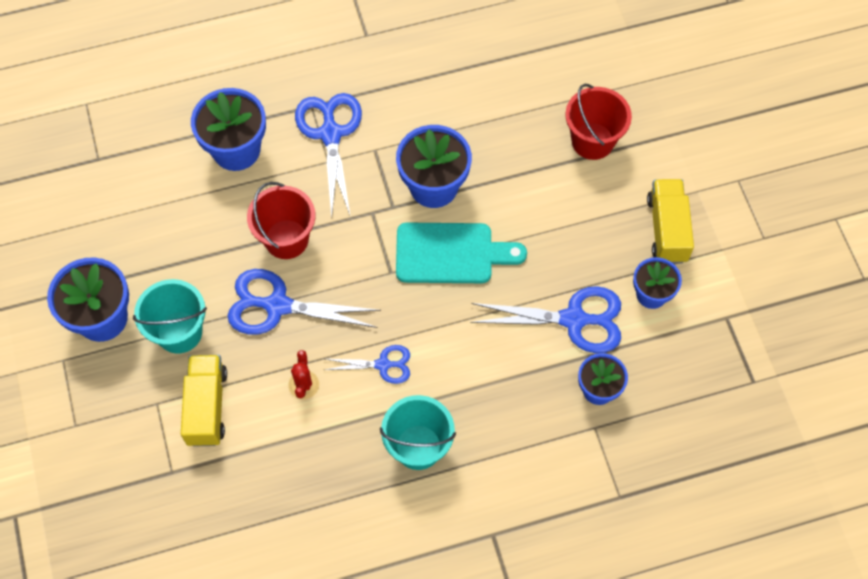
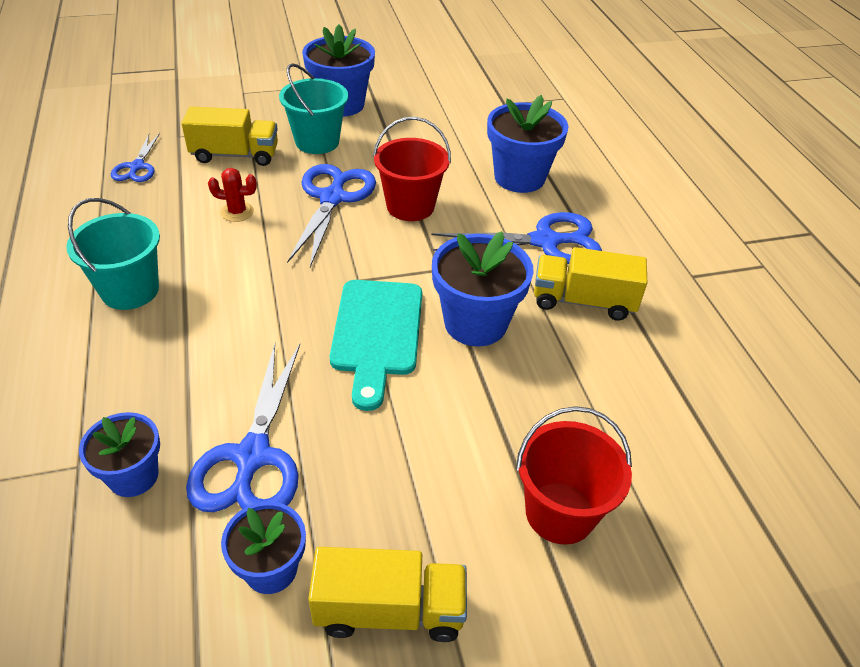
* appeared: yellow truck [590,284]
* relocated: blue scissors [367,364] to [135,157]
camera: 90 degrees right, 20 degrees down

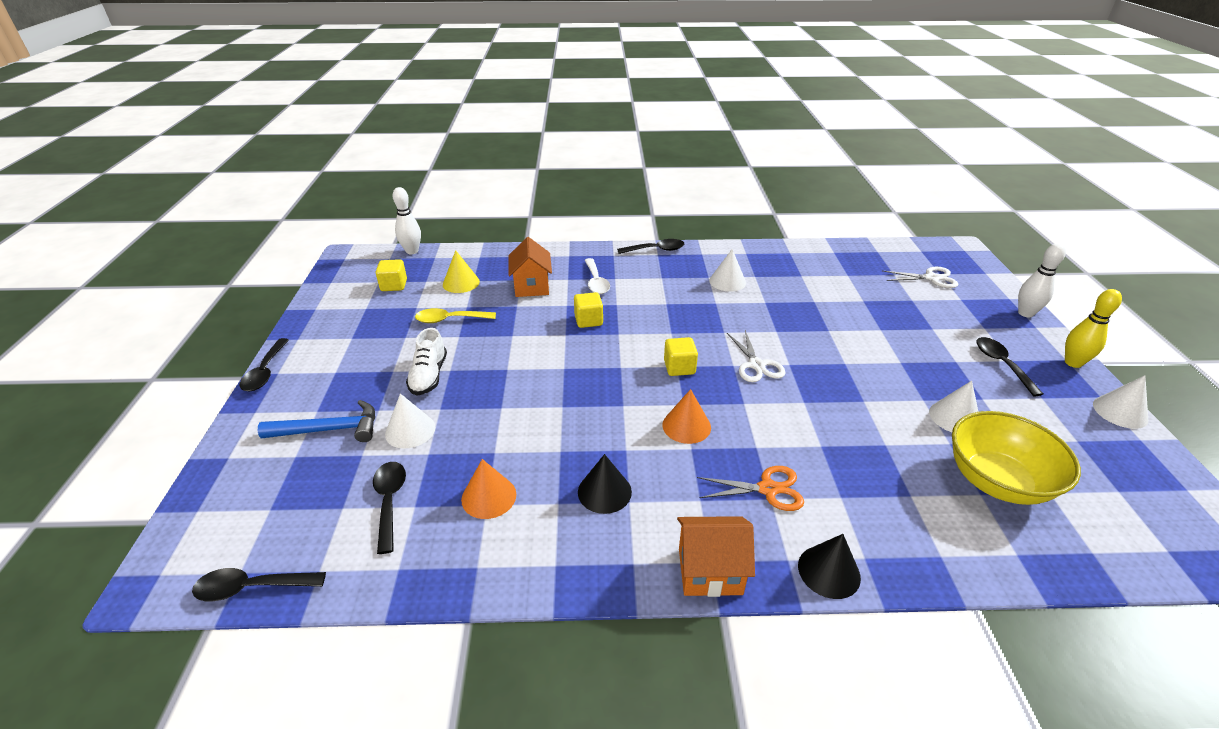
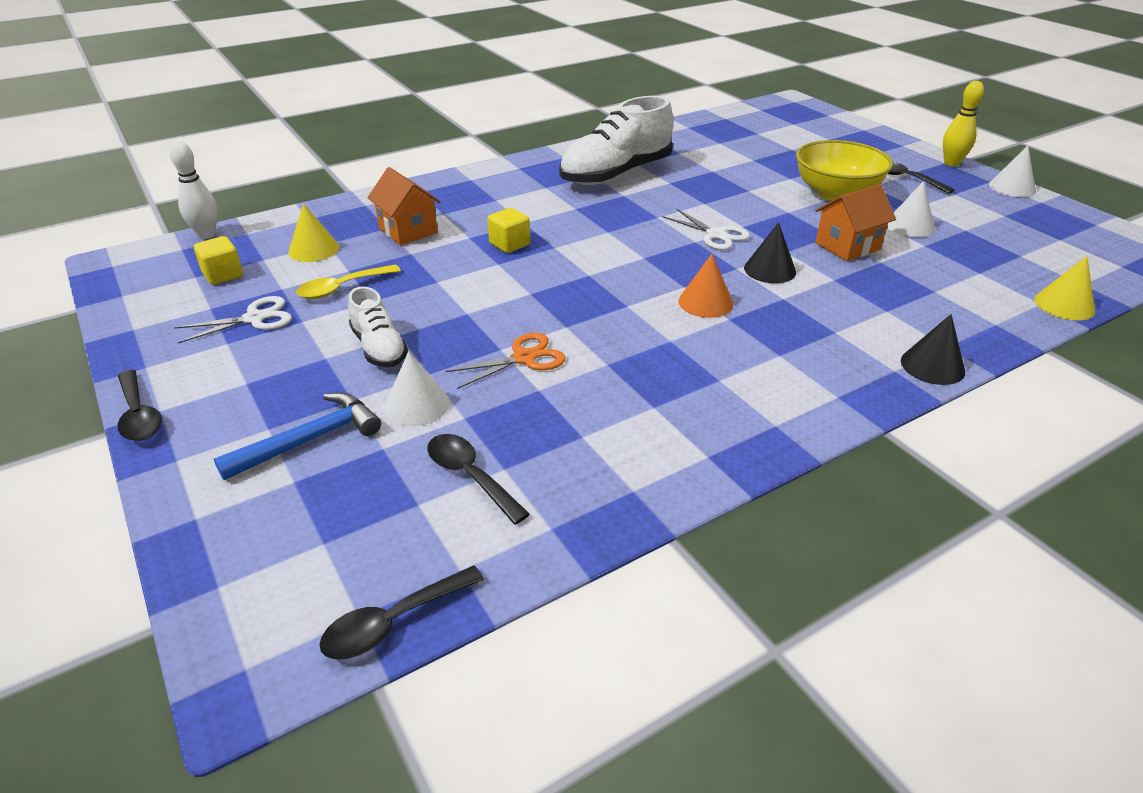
* missing: orange cone [488,489]
* missing: white spoon [597,276]
* missing: black spoon [650,246]
* missing: yellow cube [681,356]
* missing: white bowling pin [1042,280]
* appeared: yellow cone [1064,288]
* relocated: black cone [605,484] to [770,252]
* relocated: orange house [716,556] to [855,222]
* relocated: orange scissors [750,488] to [505,360]
* relocated: white scissors [920,277] to [233,319]
* relocated: yellow bowl [1016,458] to [844,170]
* exchanged: white cone [727,270] to white shoe [616,140]
camera: 30 degrees left, 0 degrees up

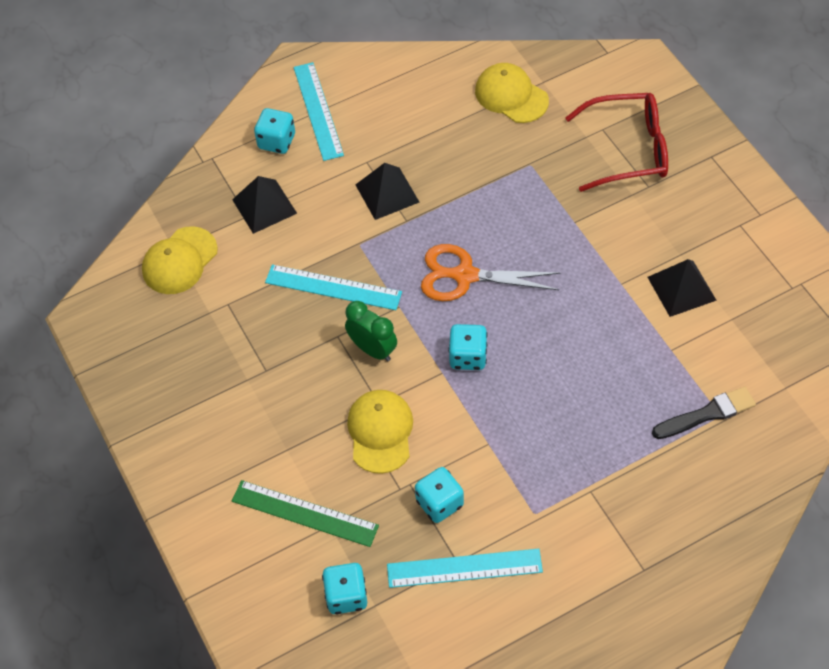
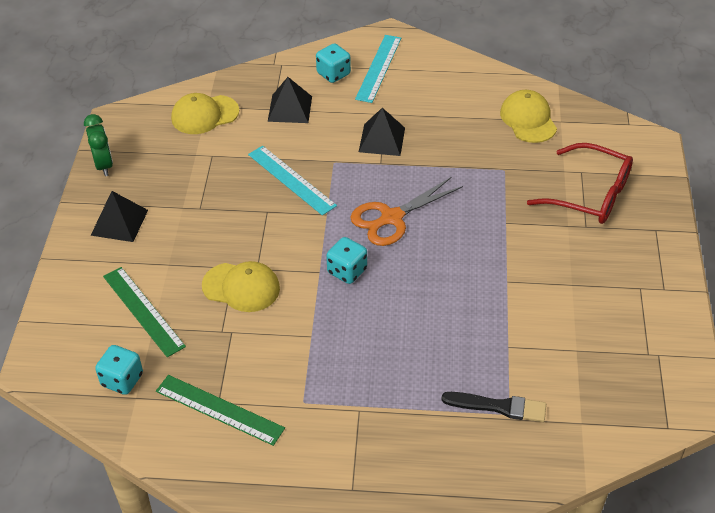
* missing: turquoise dice [439,495]
* relocated: green clock [371,331] to [98,145]
* relocated: black pyramid [682,288] to [119,216]
* colour: turquoise ruler [465,568] to green ruler [220,410]
* spun: yellow cap [380,432] = [241,286] 75 degrees clockwise
* spun: orange scissors [491,272] = [406,211] 75 degrees counterclockwise
camera: 30 degrees right, 10 degrees down

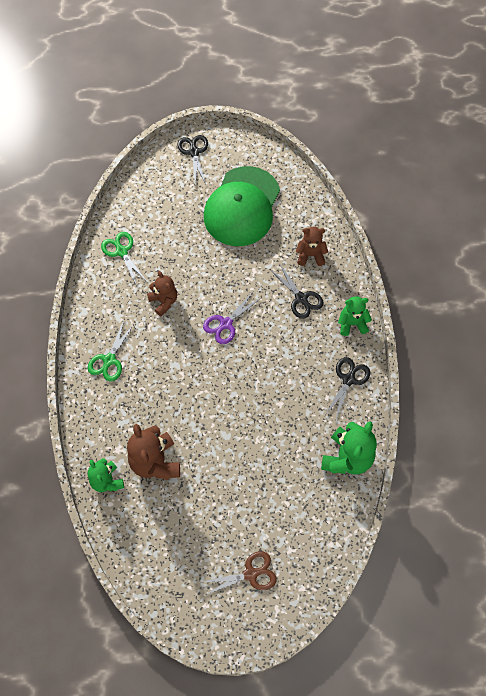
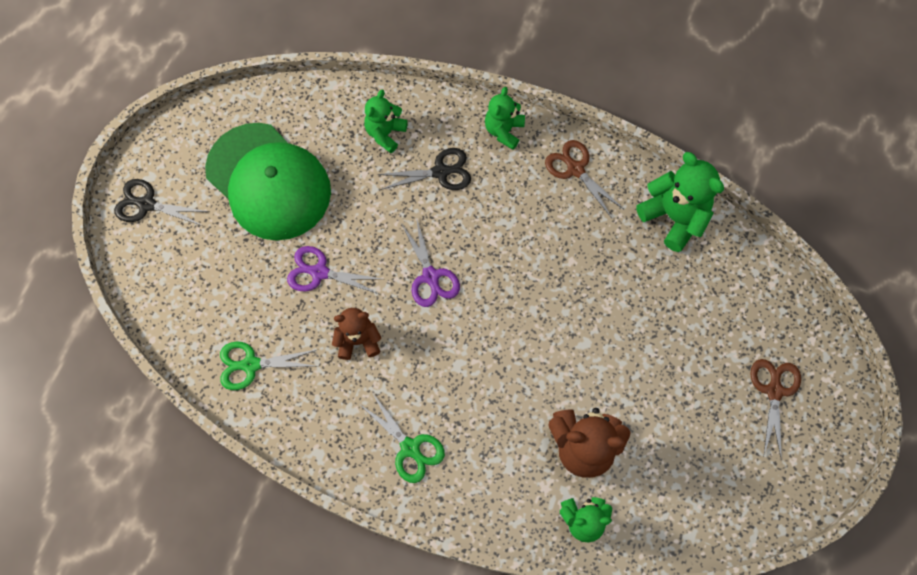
* appeared: purple scissors [334,270]
* colour: brown teddy bear [312,246] to green teddy bear [386,121]
* colour: black scissors [347,388] to brown scissors [584,179]
camera: 65 degrees left, 5 degrees up

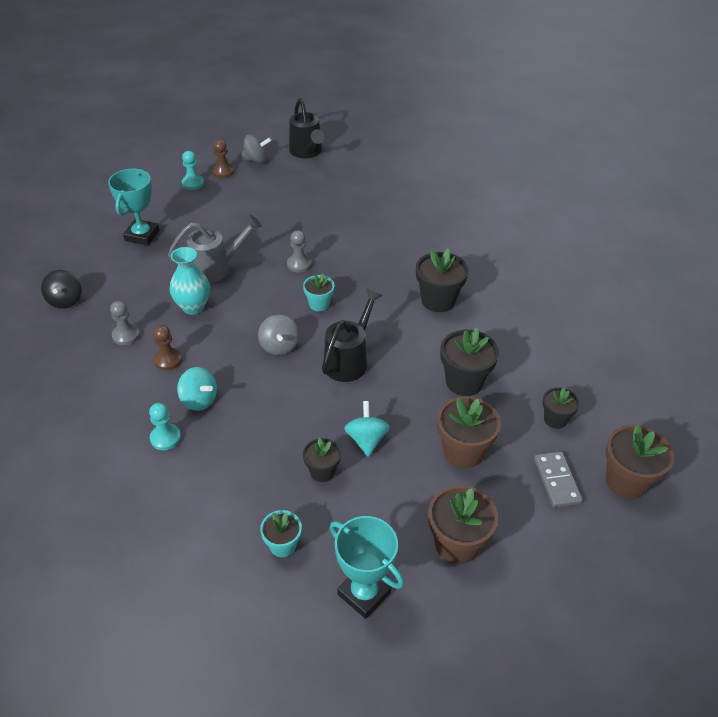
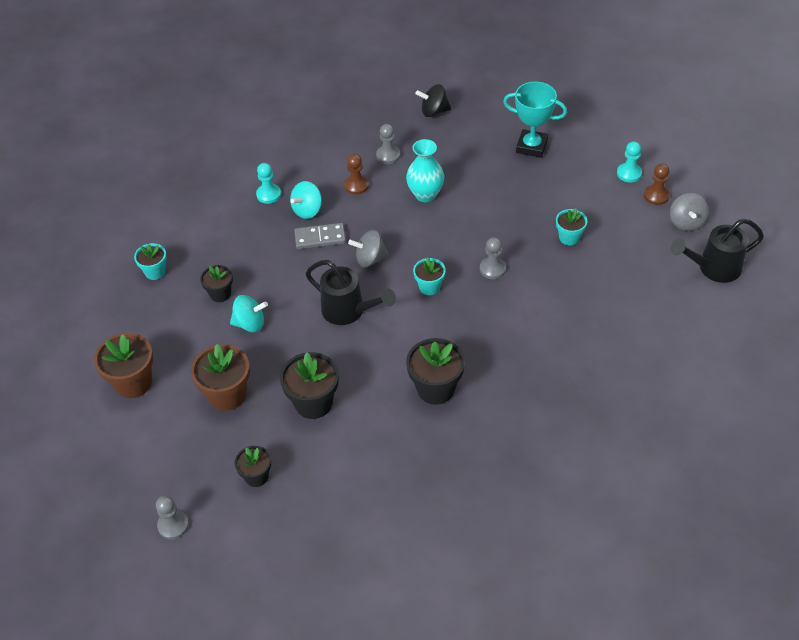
* missing: grey watering can [215,249]
* missing: turquoise trophy [367,567]
* appeared: turquoise flower pot [571,226]
* relocated: grey domino [558,480] to [320,236]
* exchanged: brown flower pot [640,462] to grey pawn [172,517]
camera: 95 degrees right, 5 degrees up

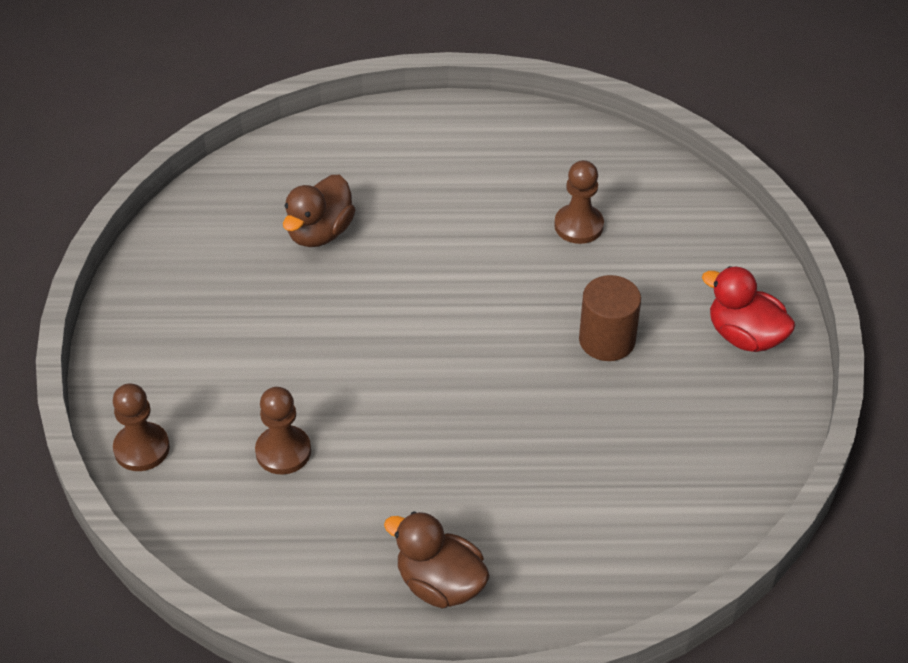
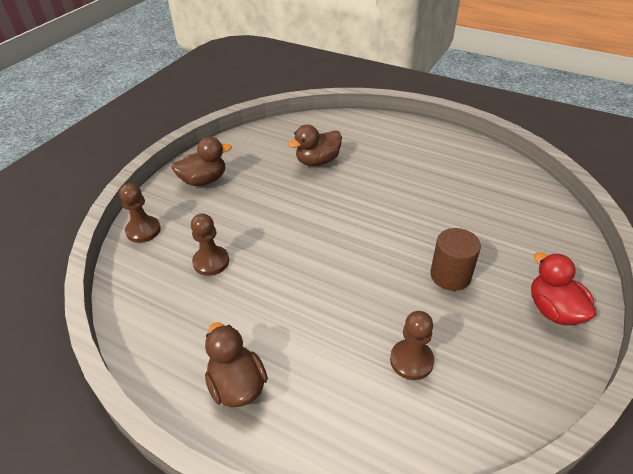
* appeared: brown duck [201,161]
* relocated: brown pawn [579,202] to [412,345]
camera: 30 degrees right, 5 degrees down

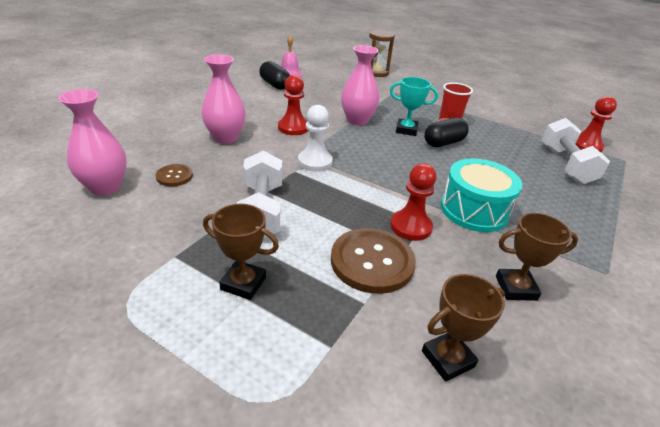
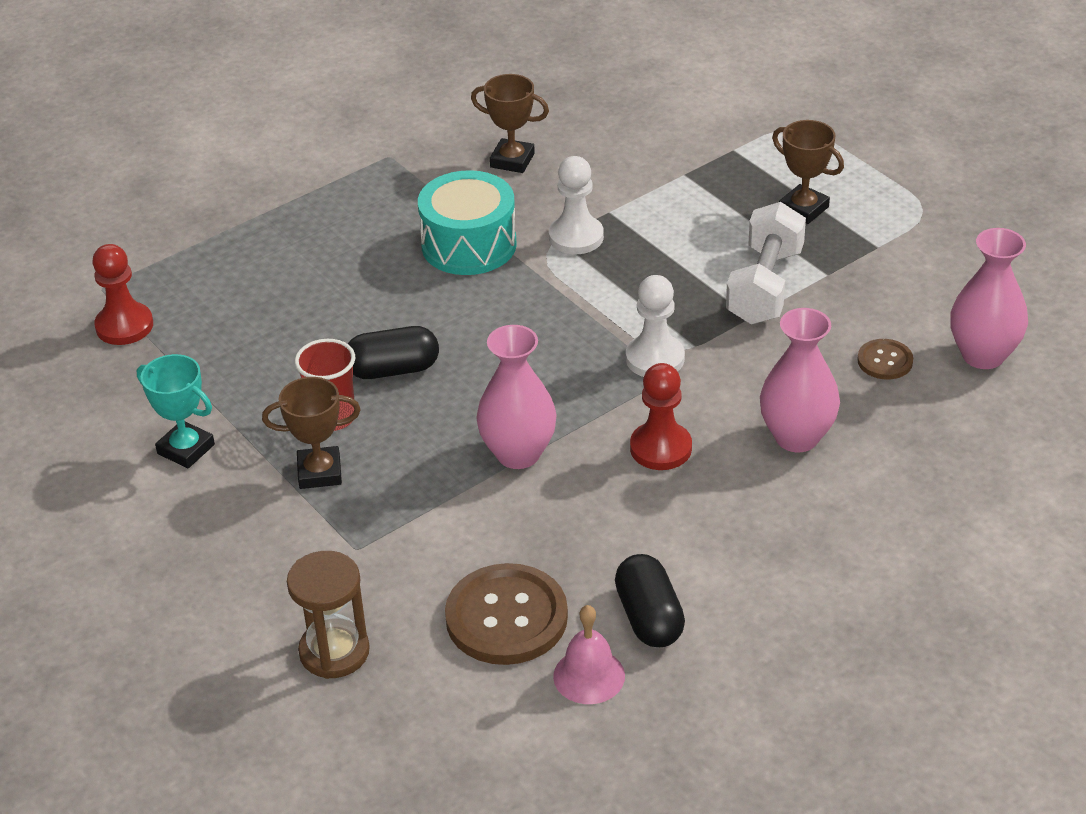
* missing: white dumbbell [576,151]
* relocated: brown button [373,261] to [506,614]
* relocated: turquoise trophy [414,106] to [176,411]
* relocated: brown trophy [463,328] to [311,433]
* colour: red pawn [413,202] to white pawn [576,205]
camera: 155 degrees left, 5 degrees up

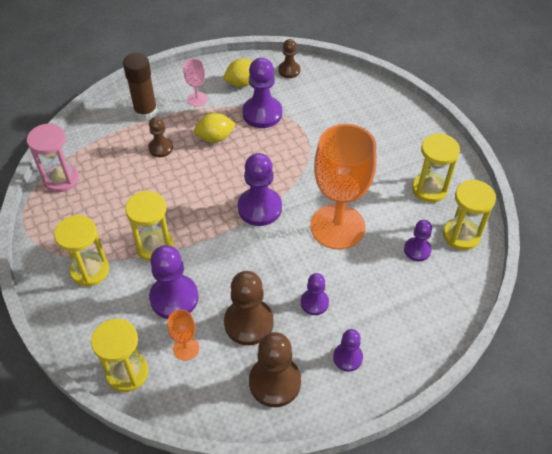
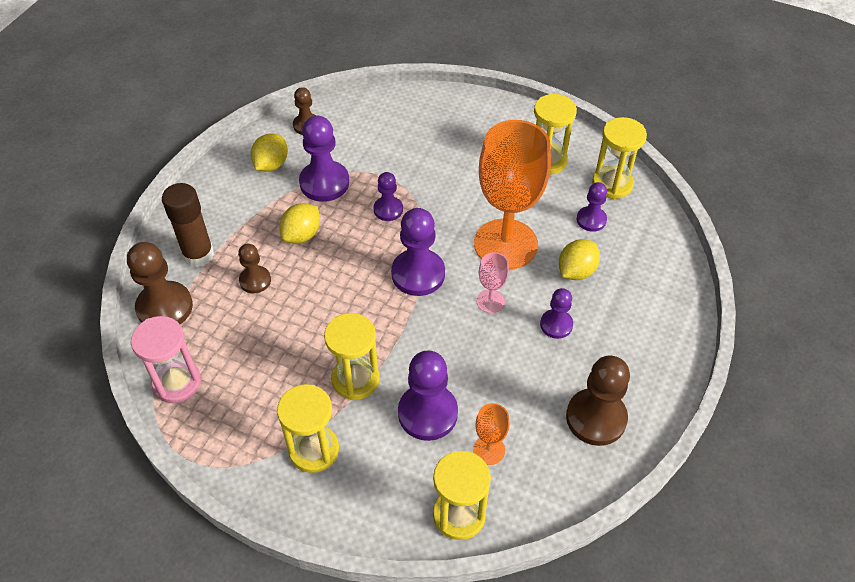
* appeared: yellow lemon [579,259]
* relocated: pink goblet [196,83] to [493,282]
* relocated: brown pawn [249,308] to [160,283]
* relocated: purple pawn [348,350] to [388,196]
camera: 40 degrees left, 0 degrees up

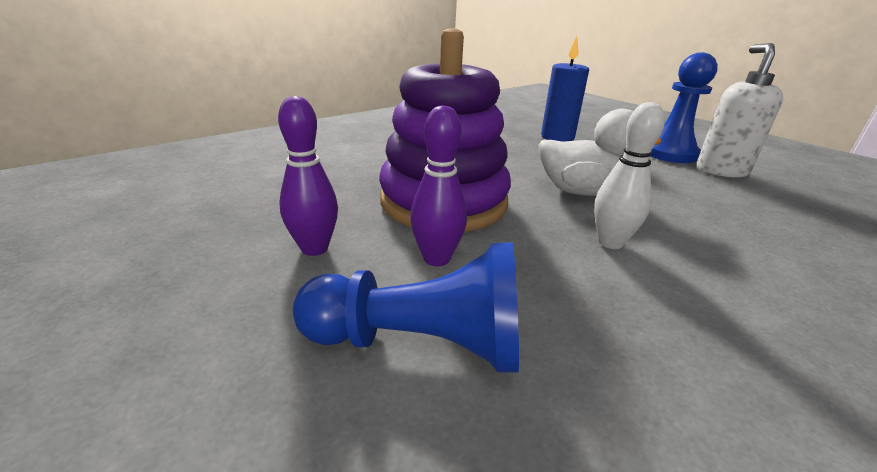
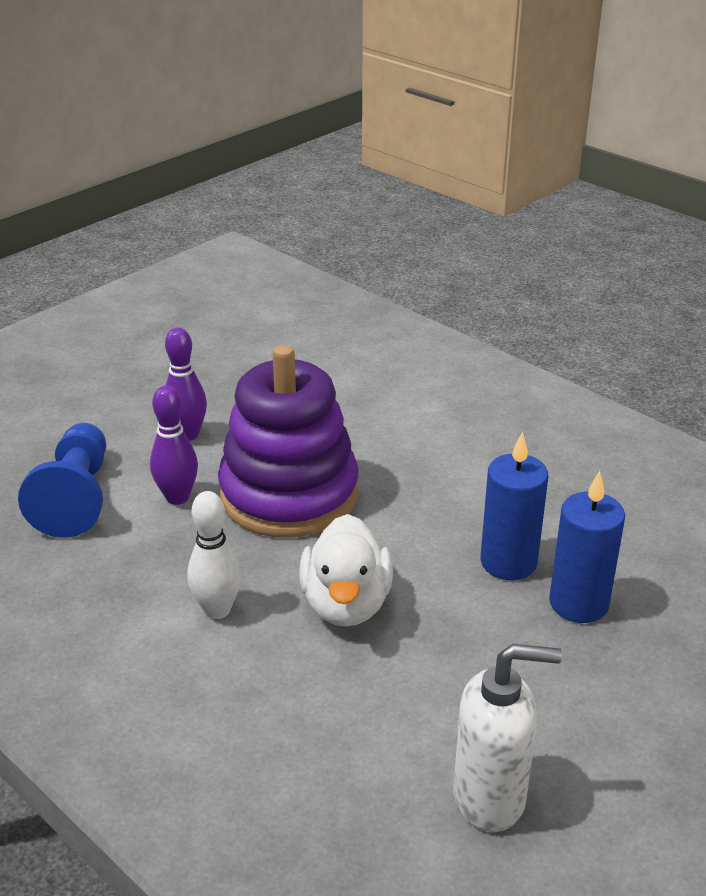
* missing: blue pawn [684,107]
* appeared: blue candle [514,506]
camera: 85 degrees right, 5 degrees up

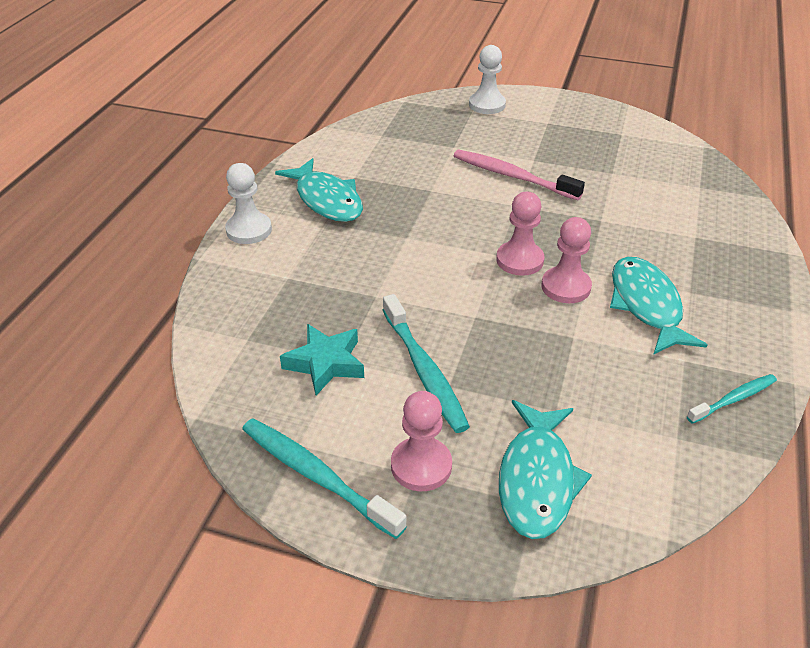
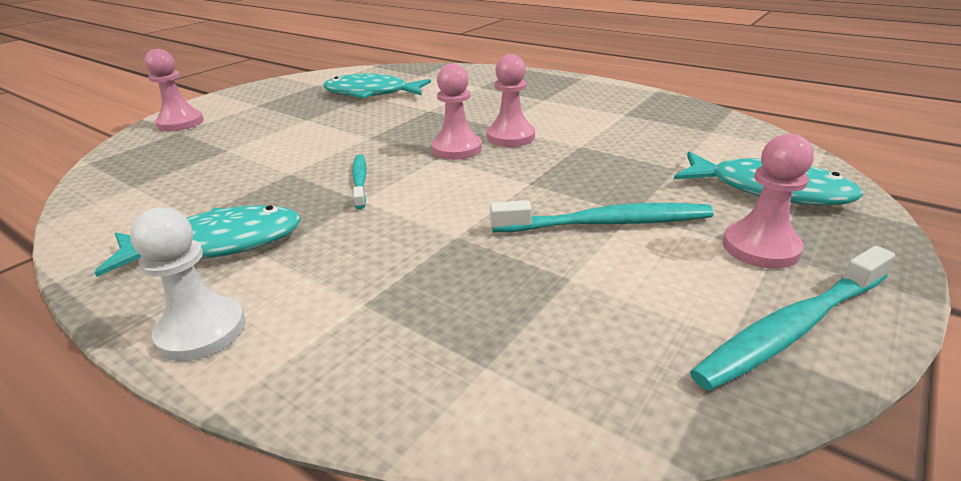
* missing: turquoise star [322,360]
* missing: pink toothbrush [519,175]
* relocated: turquoise fish [659,306] to [377,85]
* relocated: turquoise toothbrush [732,399] to [359,181]
* colour: white pawn [487,79] to pink pawn [174,90]
camera: 70 degrees left, 10 degrees down

